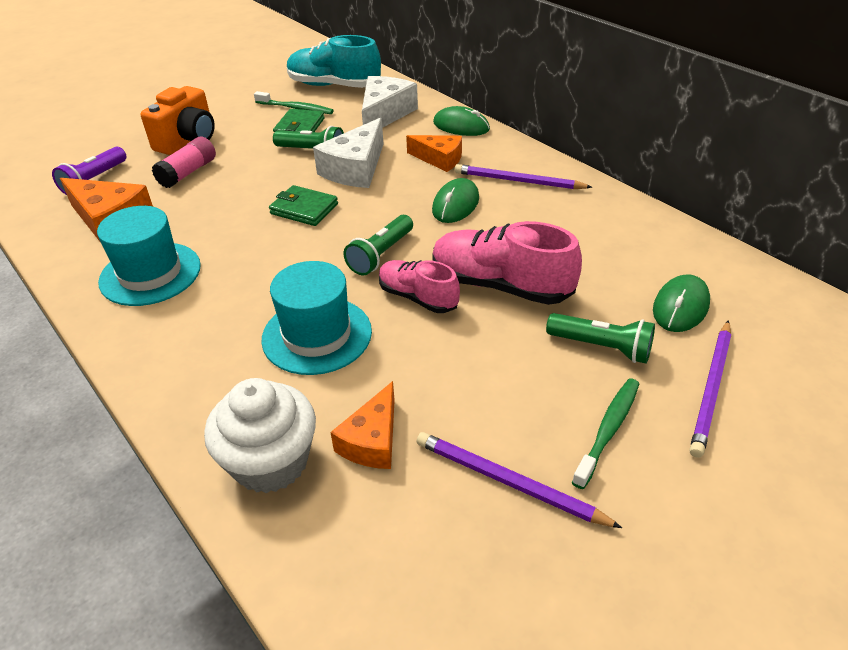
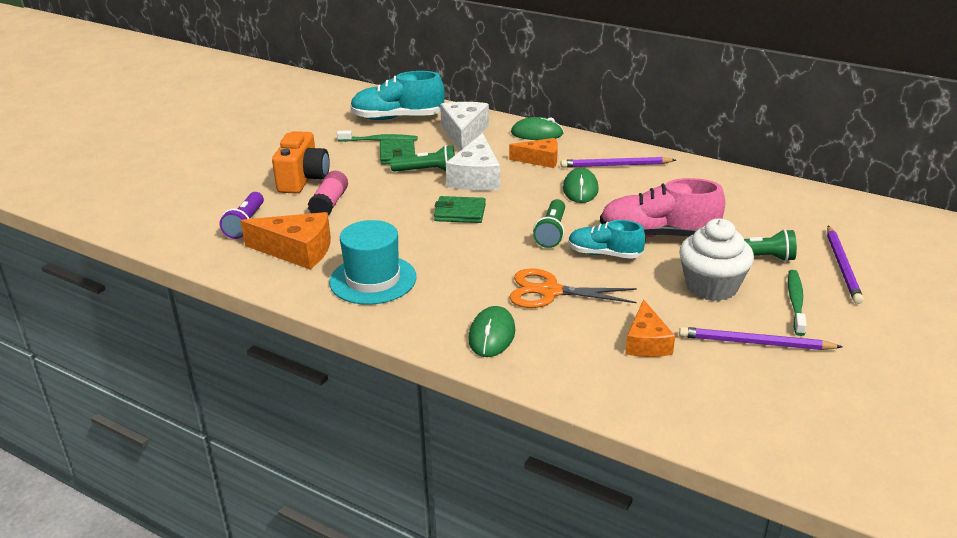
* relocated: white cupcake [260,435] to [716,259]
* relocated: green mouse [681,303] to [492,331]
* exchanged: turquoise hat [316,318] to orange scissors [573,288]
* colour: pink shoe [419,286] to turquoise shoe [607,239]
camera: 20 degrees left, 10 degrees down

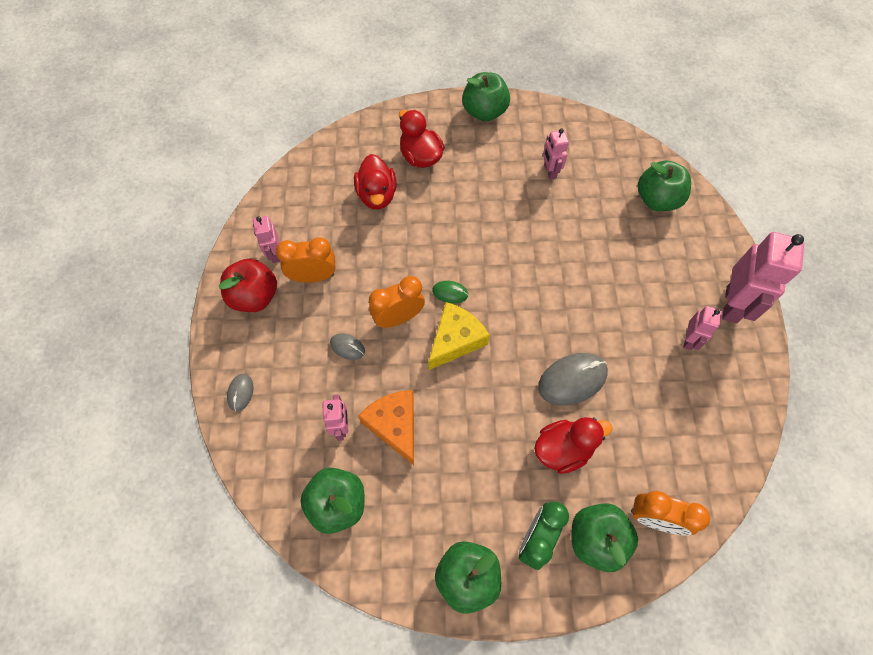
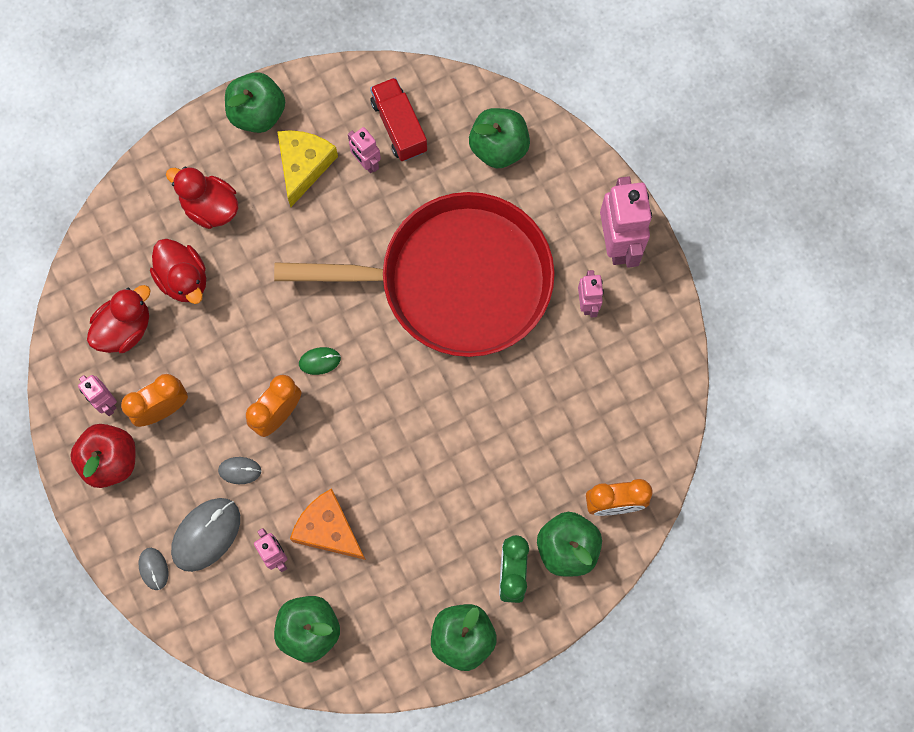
* appeared: red pan [414,274]
* appeared: red truck [398,119]
* relocated: yellow cheese [459,336] to [307,168]
* relocated: red duck [573,445] to [119,319]
* relocated: grey mouse [573,379] to [205,535]
camera: 25 degrees left, 10 degrees up

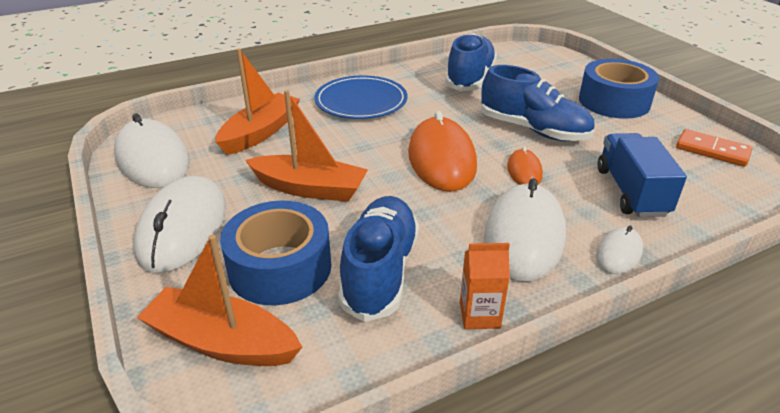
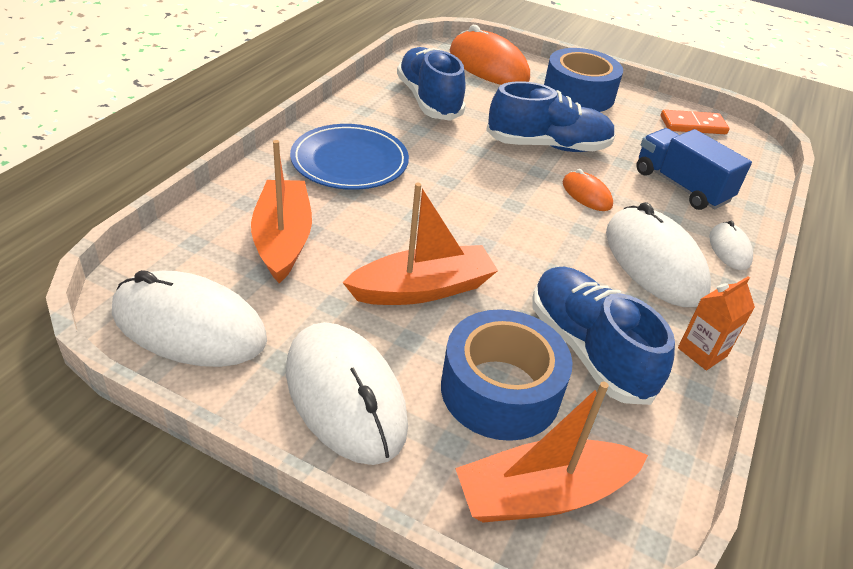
* relocated: orange mouse [442,151] to [490,55]
camera: 40 degrees left, 5 degrees up

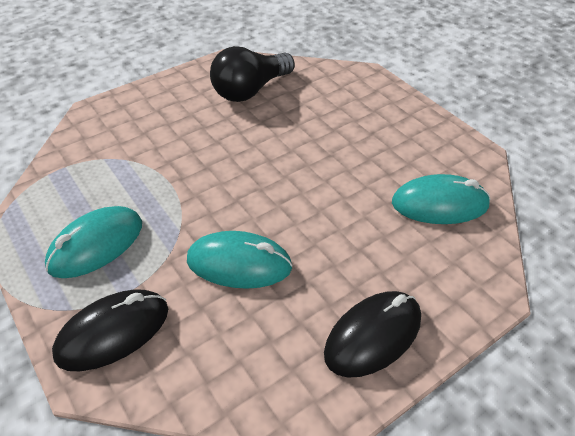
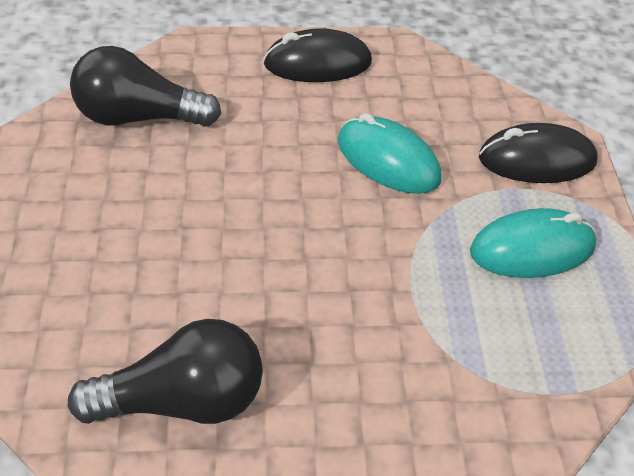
* exchanged: turquoise mouse [441,199] to black light bulb [145,86]
camera: 150 degrees left, 0 degrees up

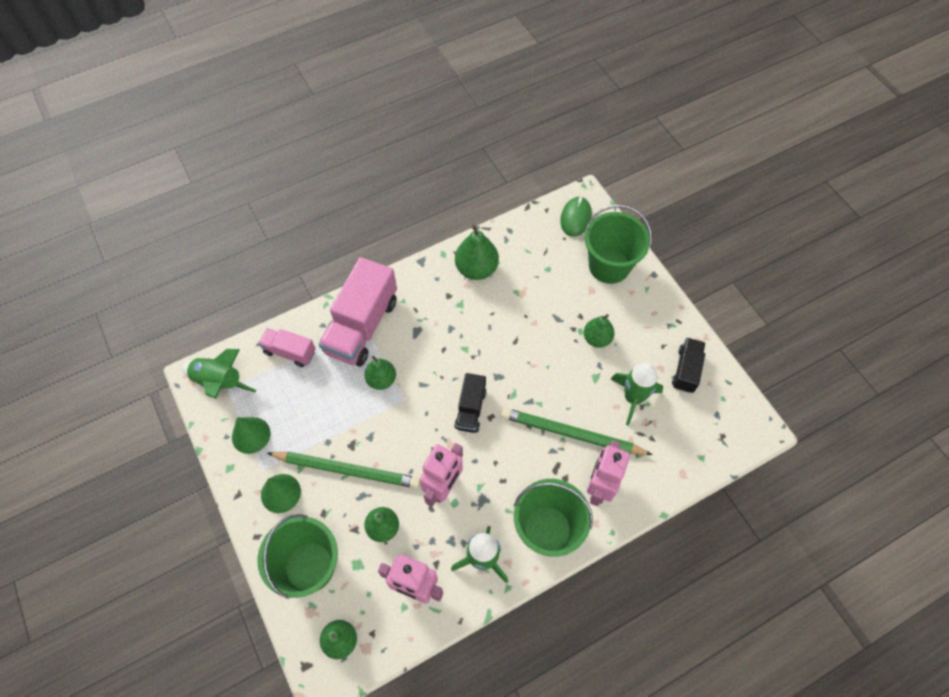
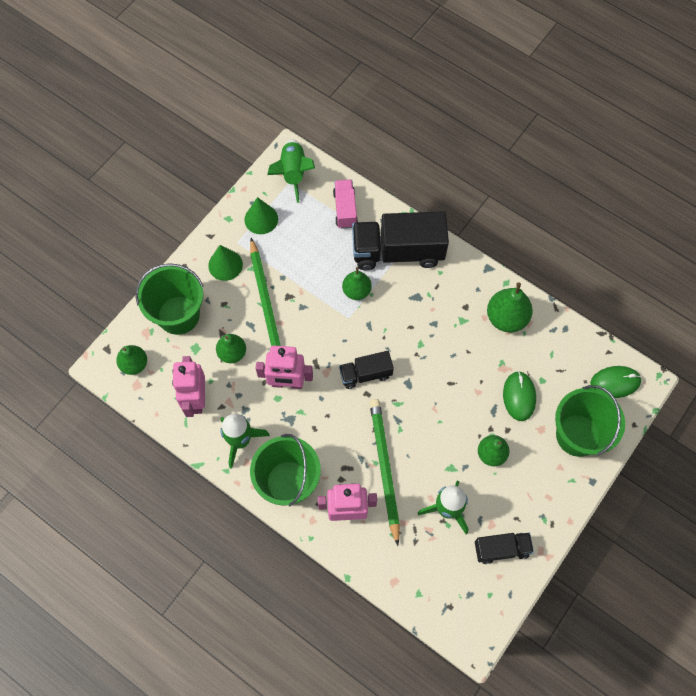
* appeared: green mouse [519,396]
* colour: pink truck [358,311] to black truck [400,240]
camera: 65 degrees right, 5 degrees up

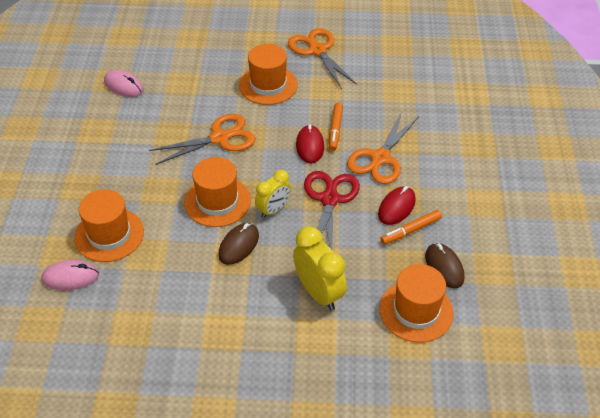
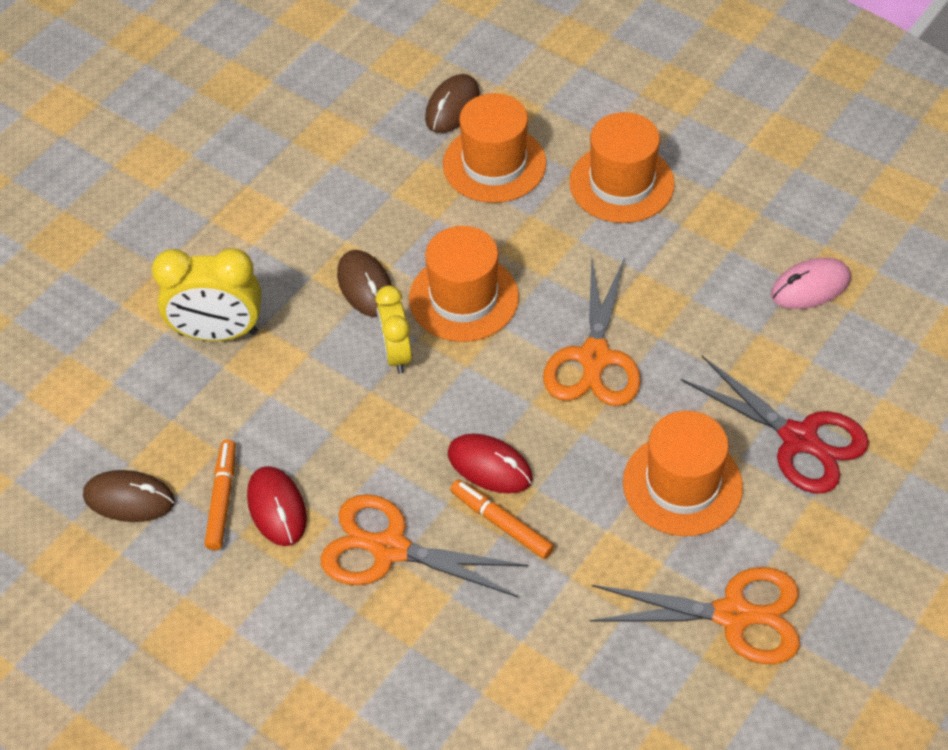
* relocated: red scissors [332,210] to [775,424]
* relocated: orange hat [416,303] to [622,167]
* colour: pink mouse [70,275] to brown mouse [452,103]
* spun: orange scissors [383,147] = [424,545] 45 degrees counterclockwise
camera: 125 degrees right, 5 degrees up

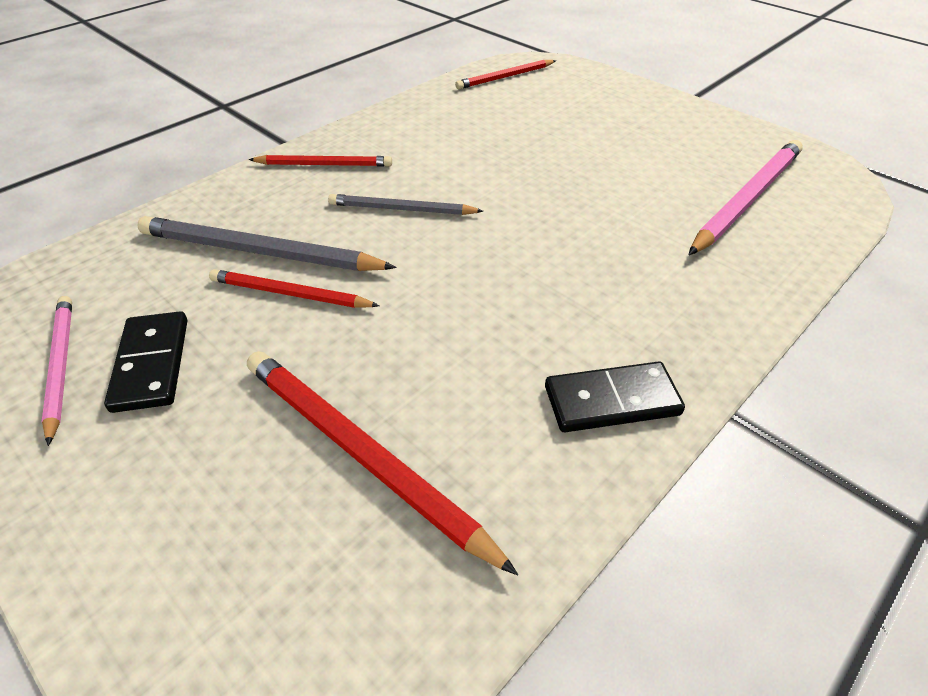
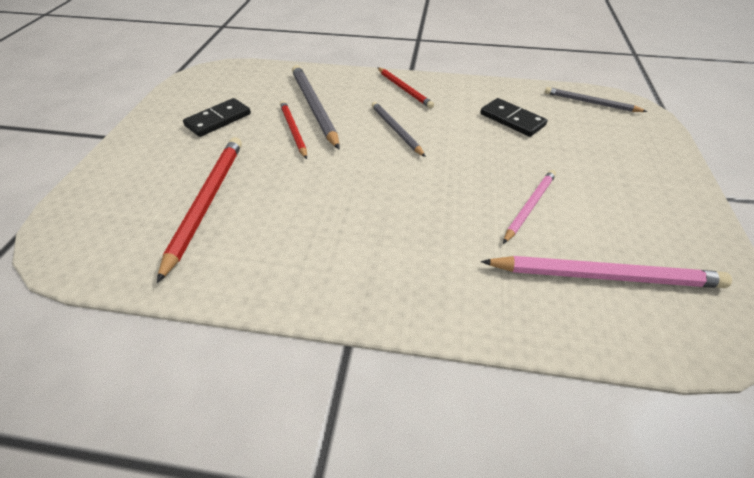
* relocated: pink pencil [57,371] to [529,207]
* relocated: black domino [615,396] to [513,117]
* colour: red pencil [505,74] to grey pencil [596,99]
camera: 55 degrees right, 0 degrees up

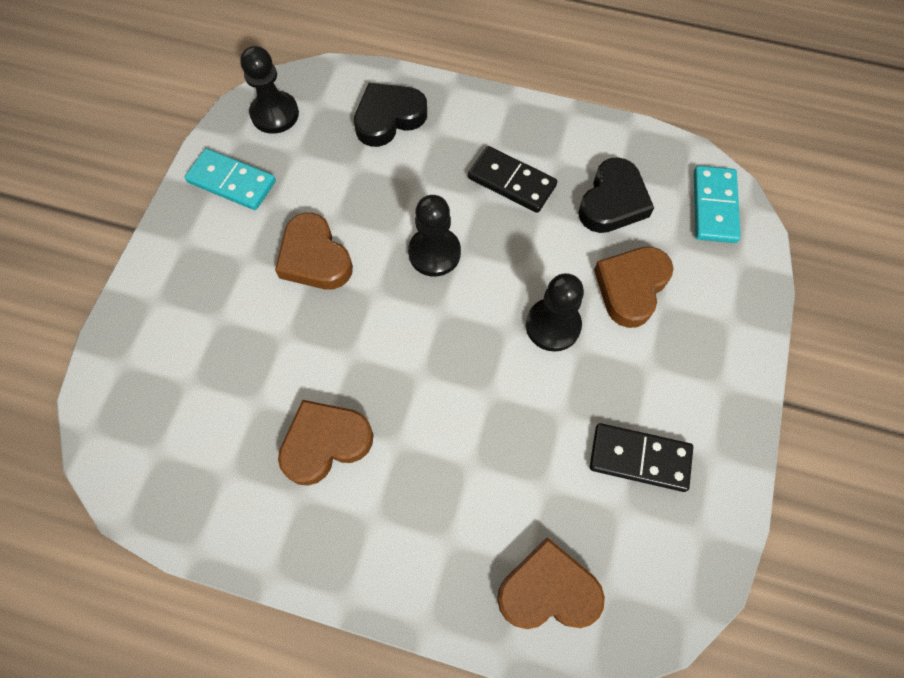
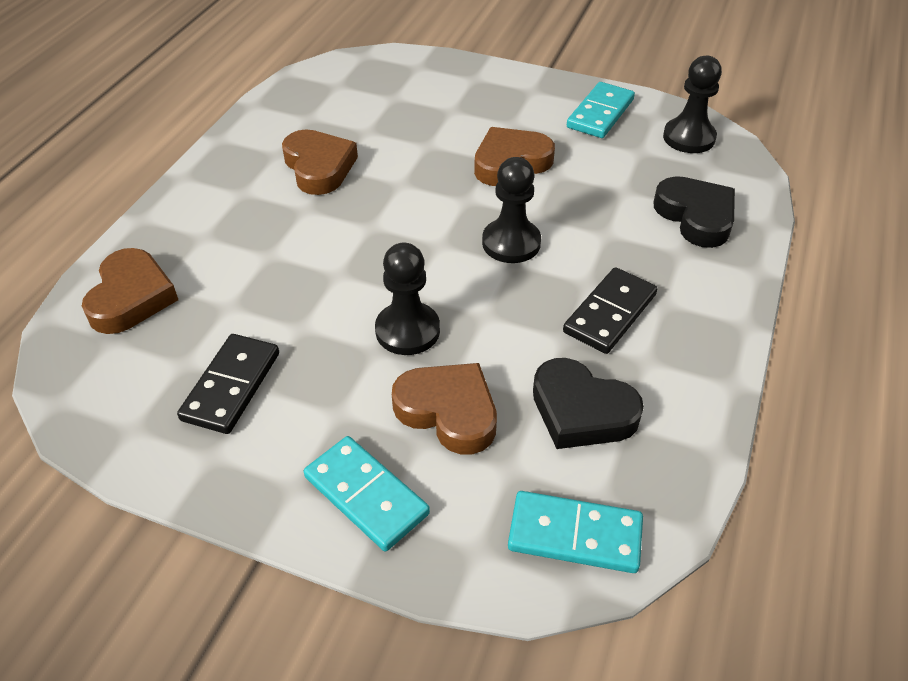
* appeared: turquoise domino [367,493]
camera: 95 degrees right, 20 degrees down

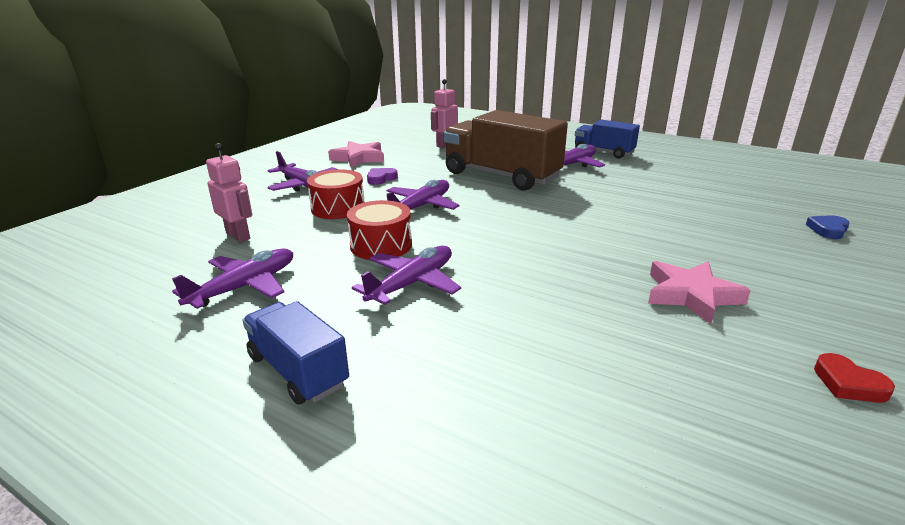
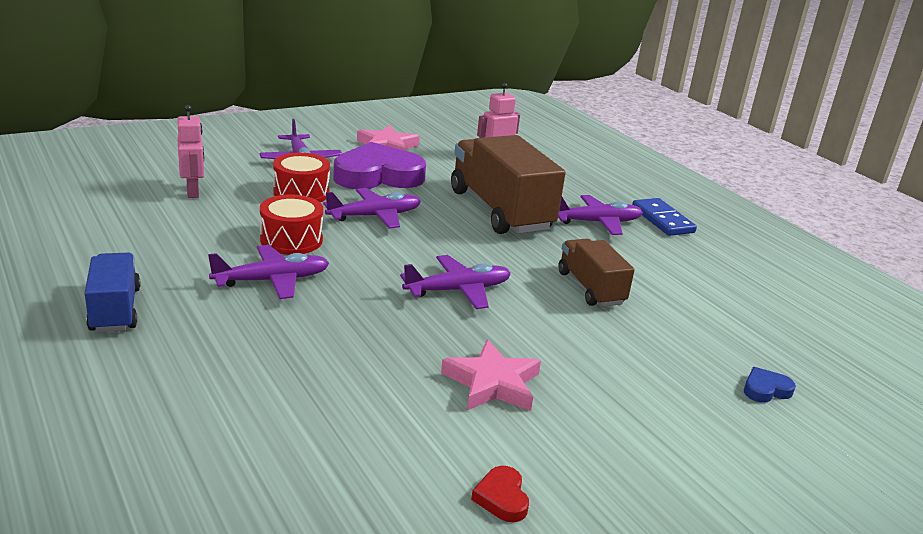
* appeared: brown truck [596,273]
* relocated: purple plane [232,279] to [455,282]
* exchanged: blue truck [607,138] to blue domino [664,217]
* size: purple heart [382,176] = [379,165] x2.48
camera: 25 degrees right, 0 degrees up

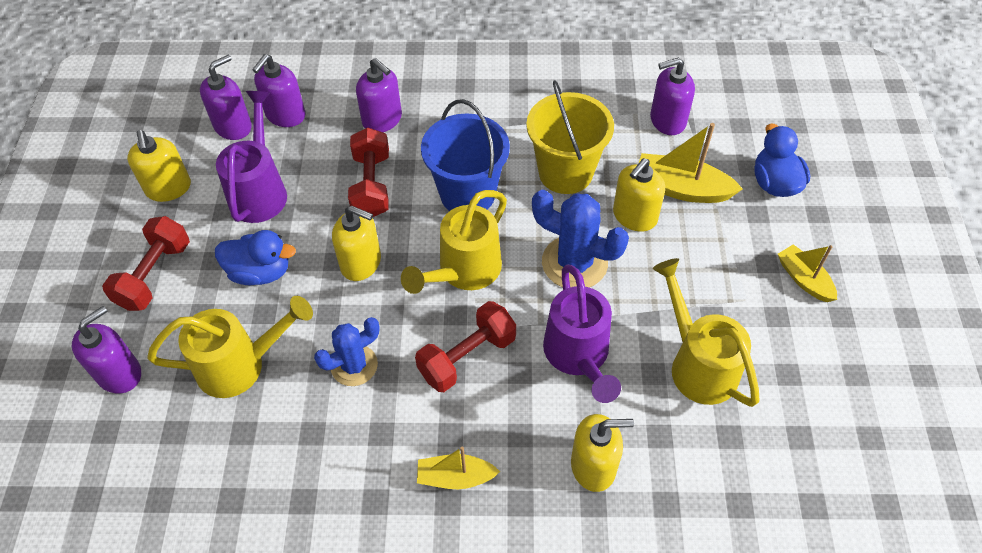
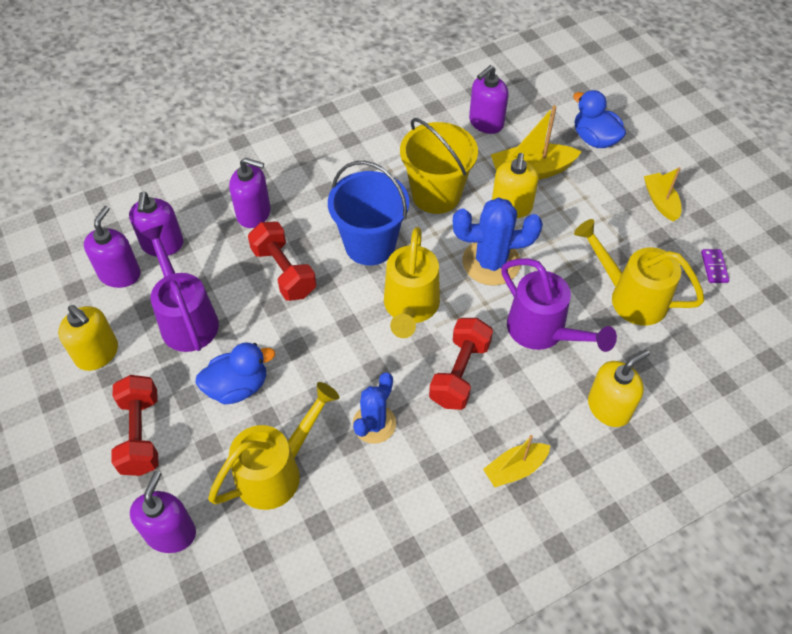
* missing: yellow soap dispenser [356,243]
* appeared: purple domino [715,266]
* spun: yellow boat [807,273] = [663,194] 45 degrees clockwise
camera: 30 degrees left, 0 degrees up

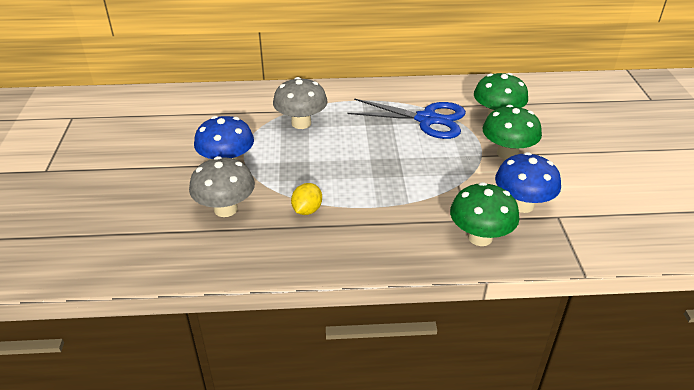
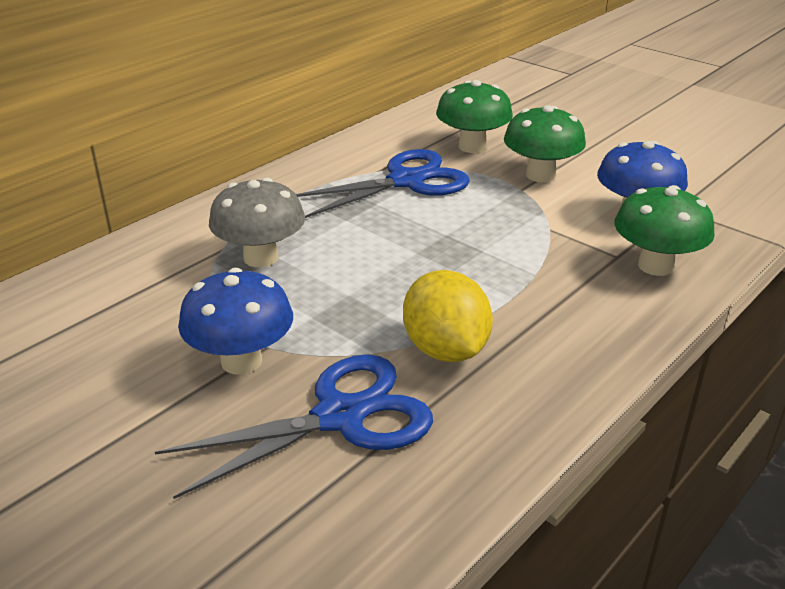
* exchanged: grey mushroom [222,186] to blue scissors [294,427]
* size: yellow lemon [306,199] = [448,316] x1.67
camera: 45 degrees left, 5 degrees down

